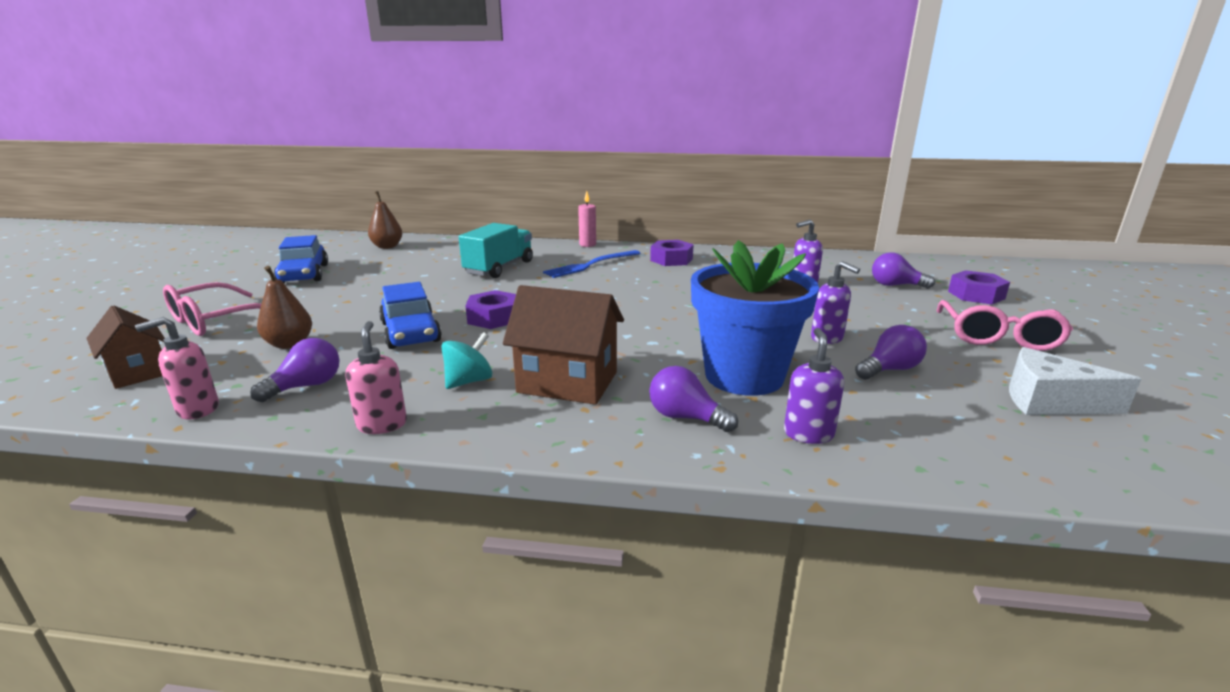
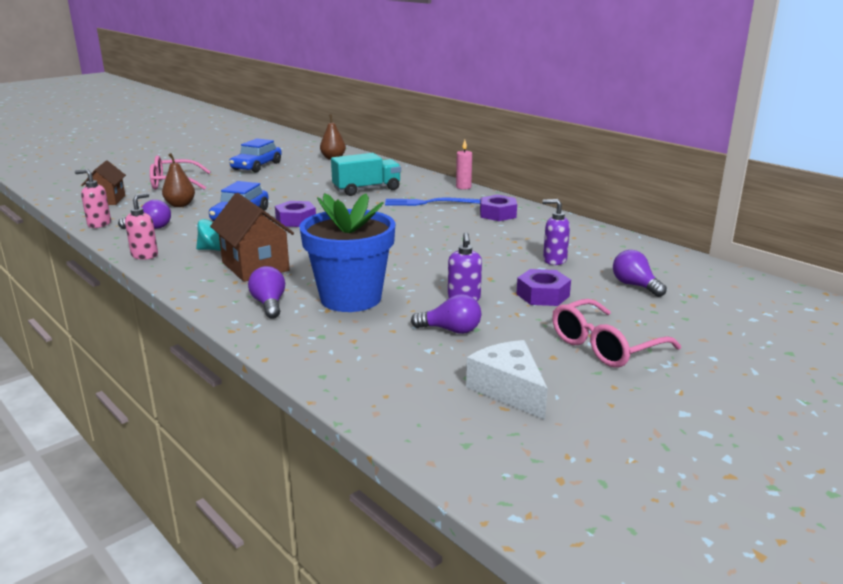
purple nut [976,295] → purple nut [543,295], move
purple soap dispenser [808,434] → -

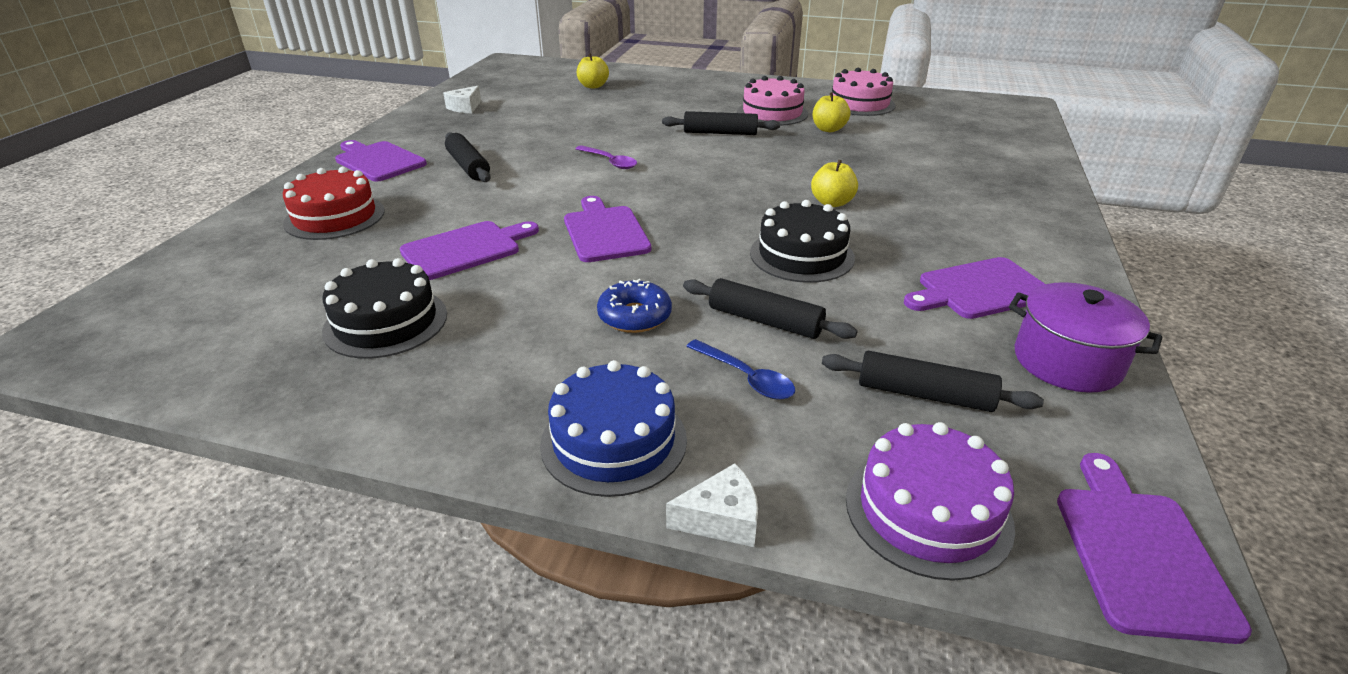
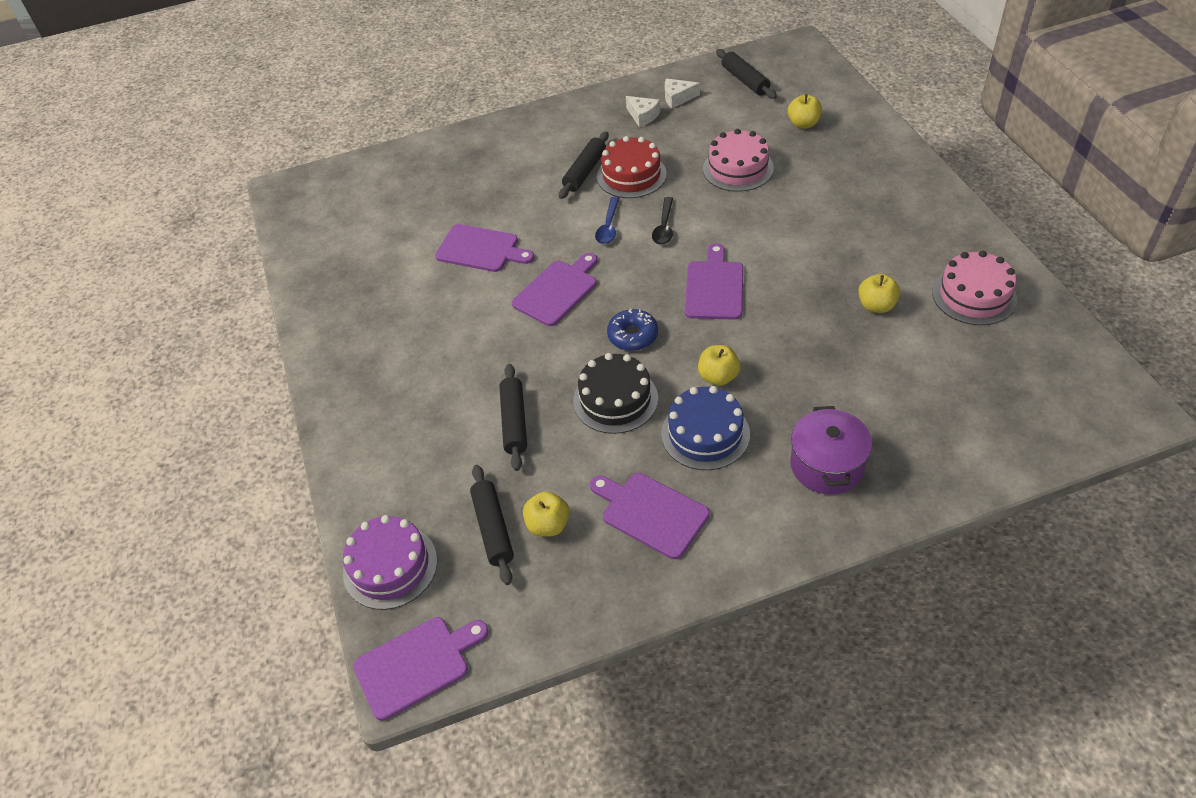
- → yellow apple [548,525]
blue spoon [746,377] → blue spoon [608,227], move
red cake [335,217] → red cake [631,175], move
blue donut [634,316] → blue donut [632,335], move
white cheese [721,519] → white cheese [643,116], move
purple spoon [610,162] → black spoon [664,227]
blue cake [614,441] → blue cake [705,434], move
purple cutting board [378,161] → purple cutting board [714,287], move
pink cake [772,113] → pink cake [738,168], move
black rolling pin [720,133] → black rolling pin [745,80], move
purple pot [1067,361] → purple pot [827,465], move
black cake [386,322] → -

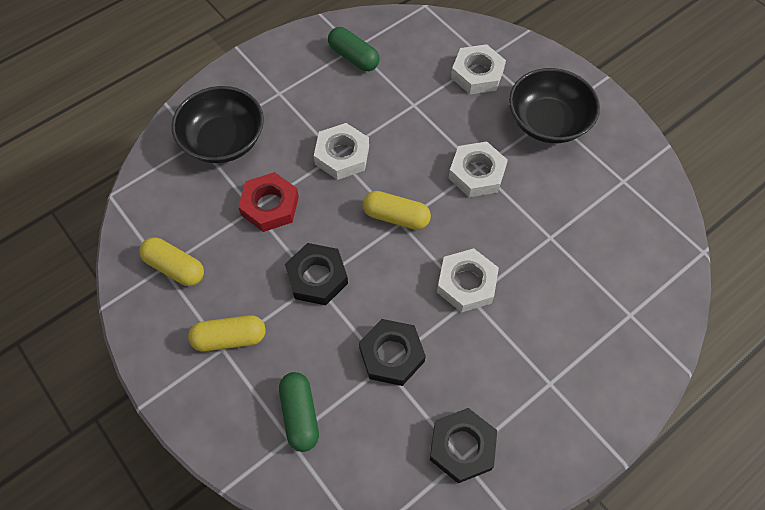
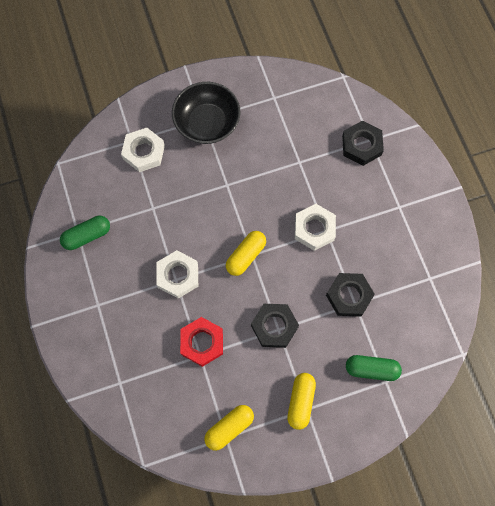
black nut [462,447] → black nut [361,145], move
black bowl [224,140] → -
white nut [477,173] → -

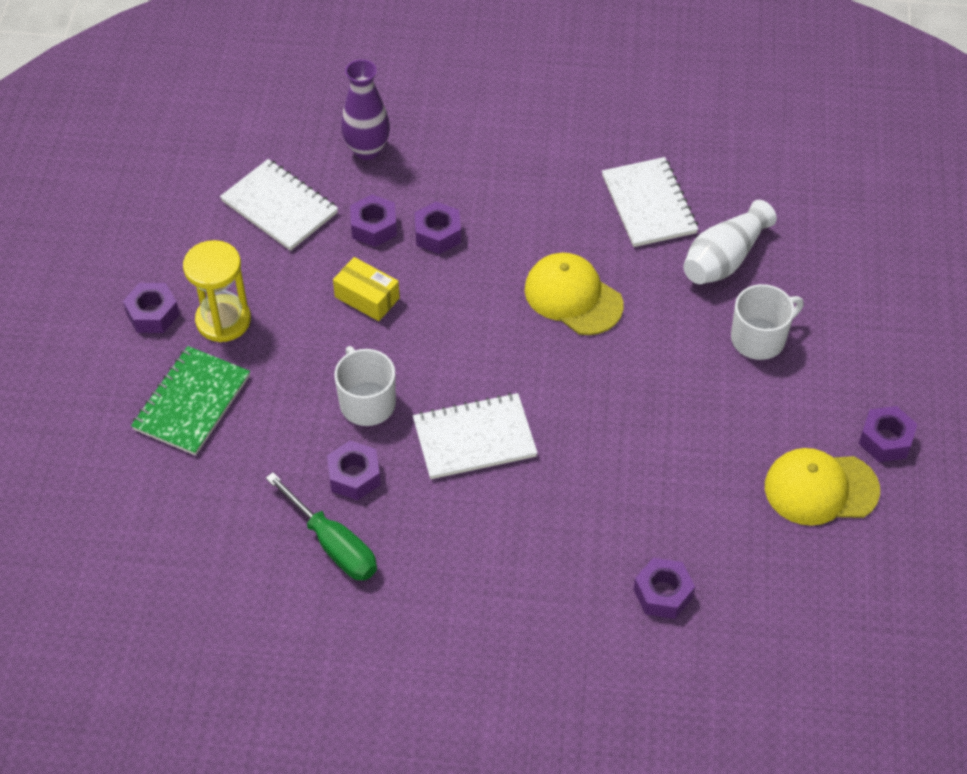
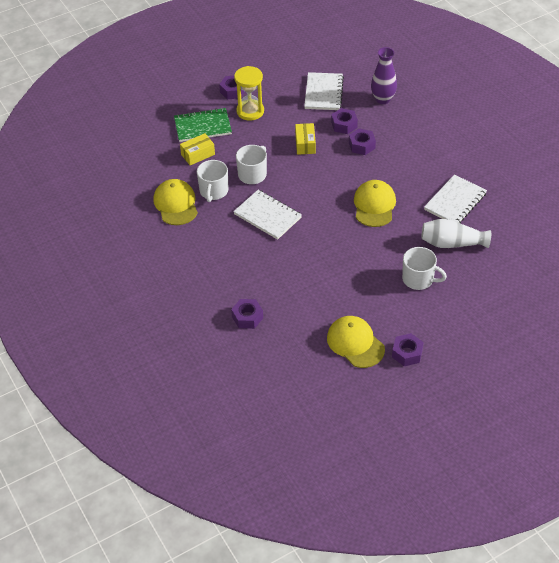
green screwdriver [334,545] → yellow cap [176,204]
- → yellow box [198,154]
purple nut [354,476] → white mug [213,191]

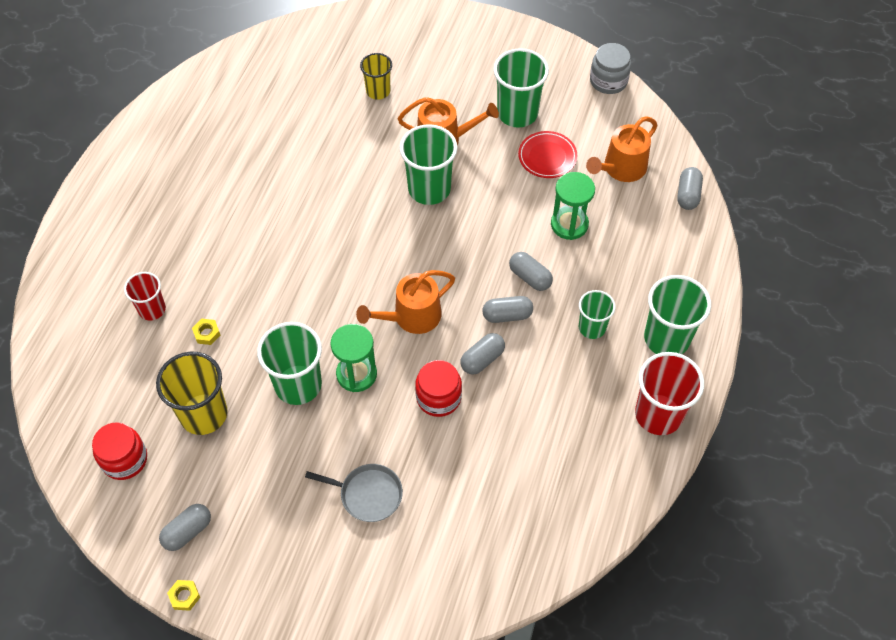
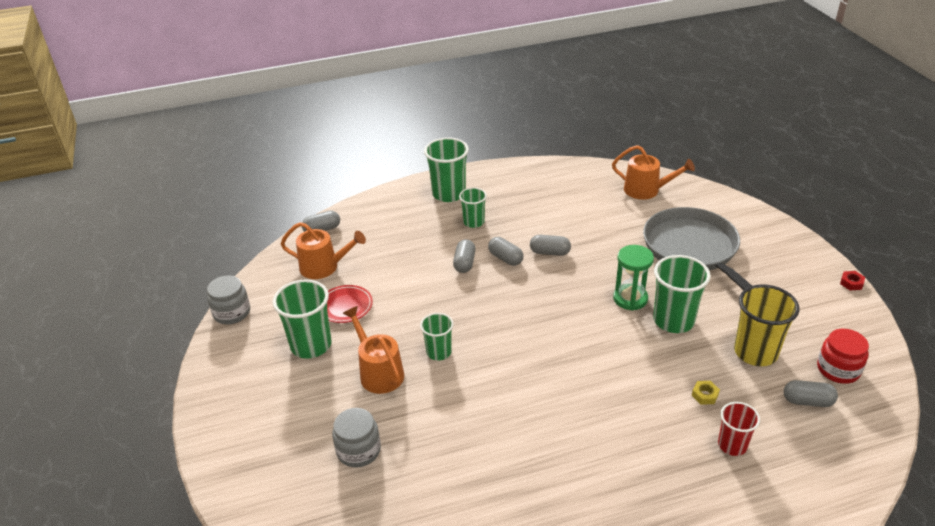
yellow cup [378,91] → grey jar [358,450]
green cup [429,189] → green cup [439,352], x0.60
orange watering can [411,317] → orange watering can [646,190], move
grey pan [368,494] → grey pan [693,249], x2.07
grey capsule [187,531] → grey capsule [807,401], move
yellow nut [184,596] → red nut [851,283]
red jar [438,397] → -
green hourglass [569,224] → -
red cup [658,414] → -

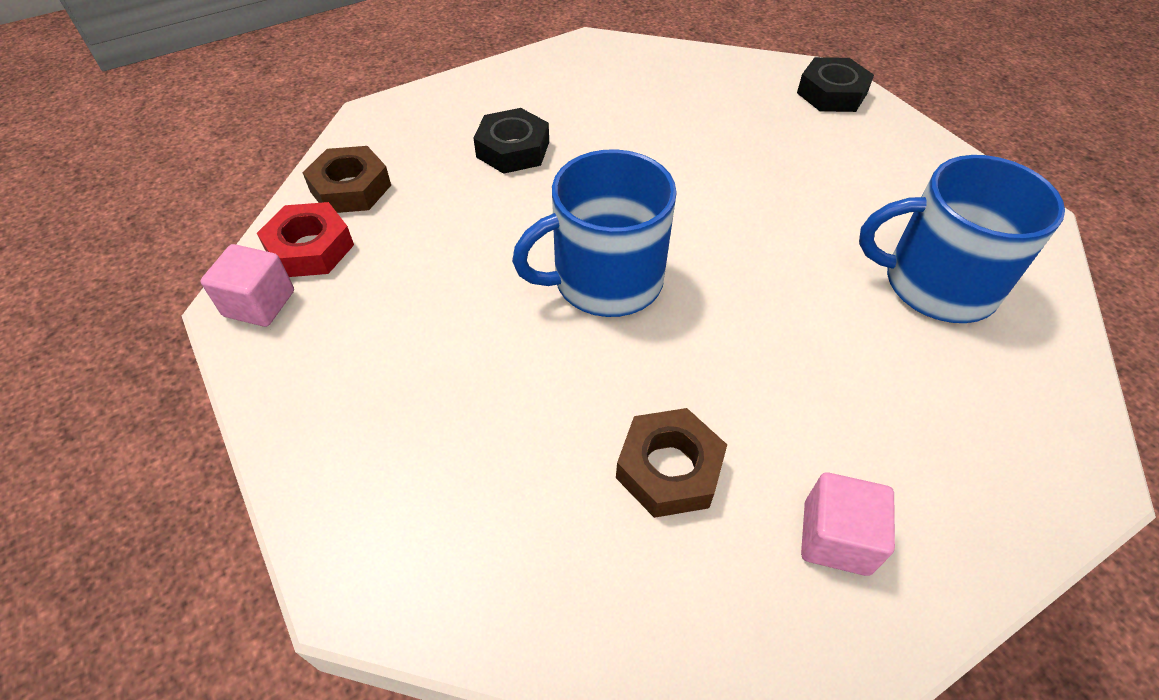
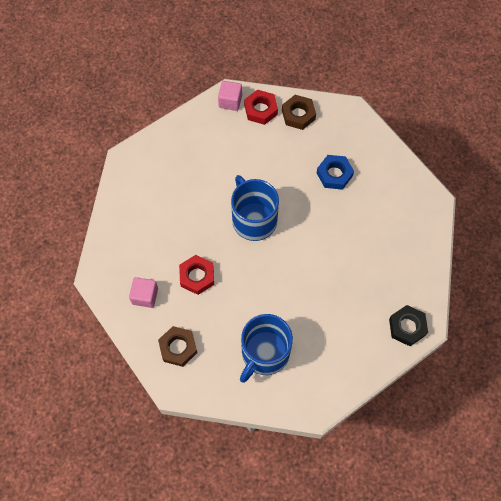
brown nut [669,469] → brown nut [178,347], move
- → red nut [197,276]
blue mug [936,284] → blue mug [264,353], 150 degrees counterclockwise
black nut [513,149] → blue nut [334,174]

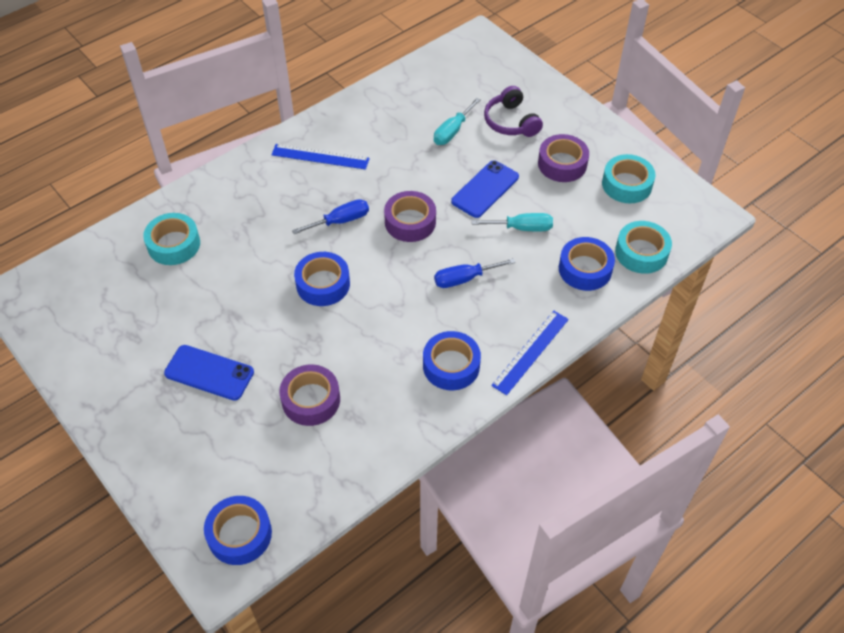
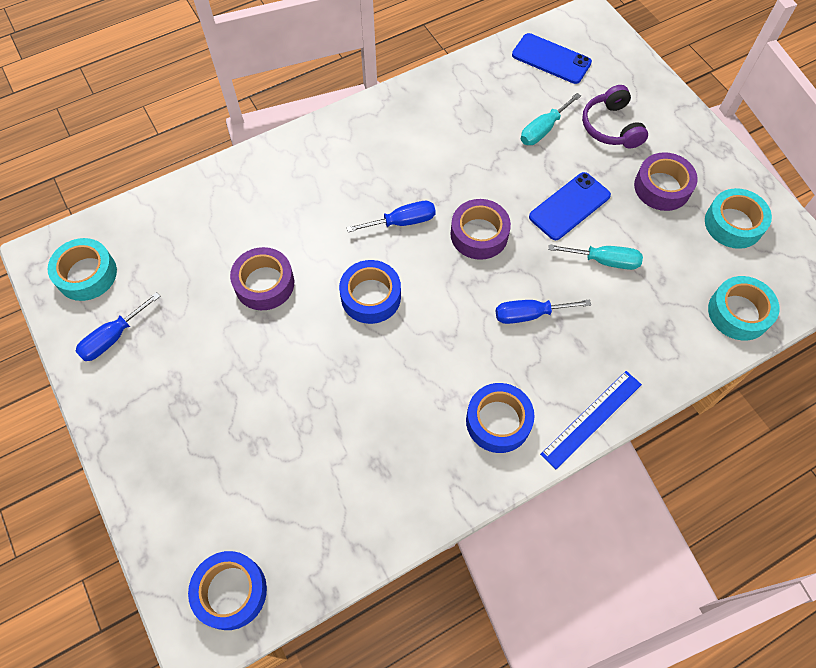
turquoise tape [174,244] → turquoise tape [86,274], move
- → blue screwdriver [113,337]
purple tape [311,400] → purple tape [264,283], move
blue phone [209,373] → blue phone [551,59], move
blue ruler [320,157] → -
blue tape [585,269] → -

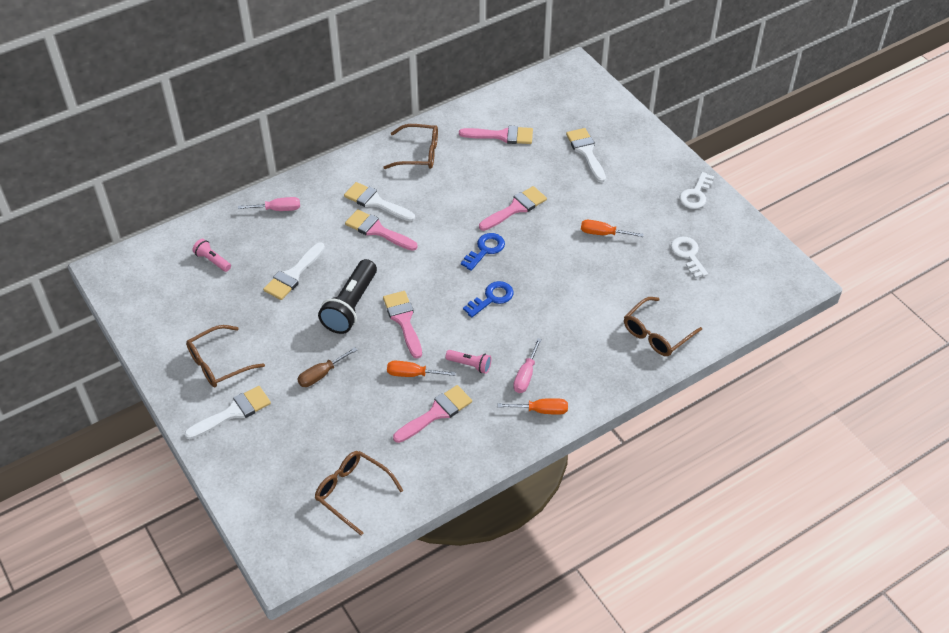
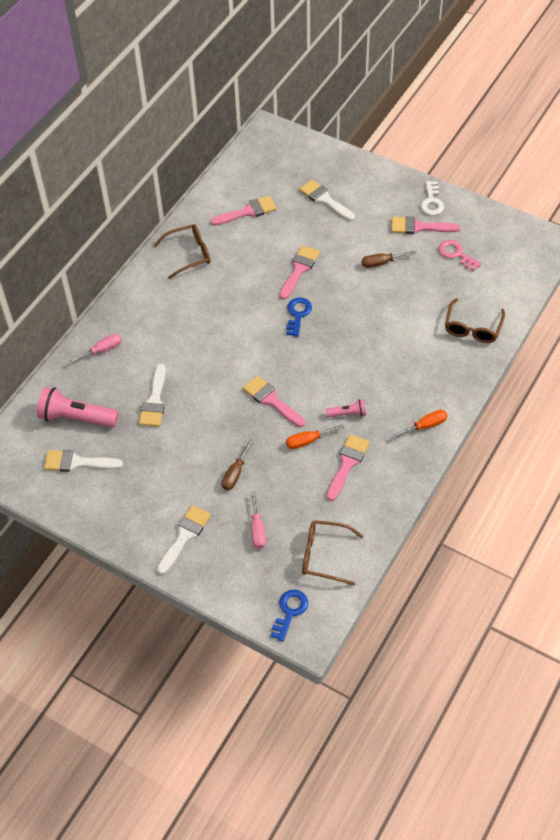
pink flashlight [212,260] → pink flashlight [76,418], x1.97
white brush [375,202] → white brush [77,462], move
pink screwdriver [525,375] → pink screwdriver [257,529], move
blue key [492,298] → blue key [290,611], move
orange screwdriver [603,233] → brown screwdriver [381,263]
pink brush [377,230] → pink brush [419,227], move
white key [688,255] → pink key [456,254]
brown glasses [218,363] → -
black flashlight [351,306] → -

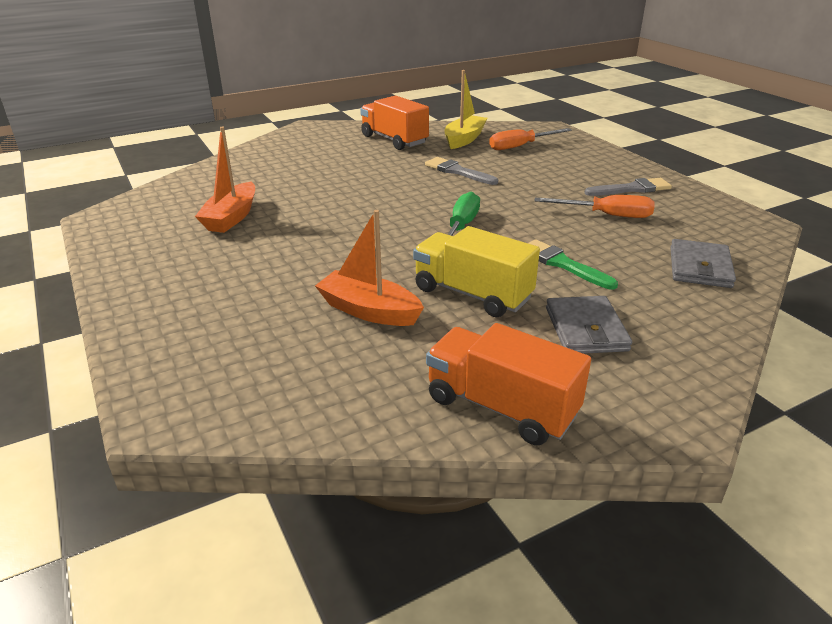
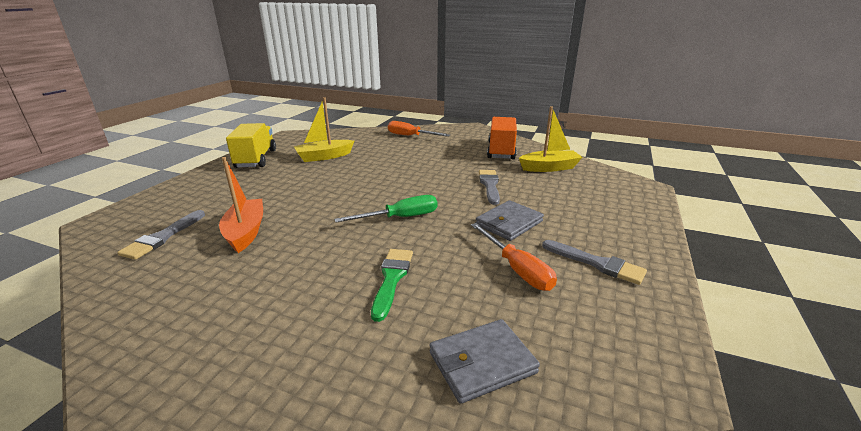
- → grey brush [162,237]
yellow truck [472,294] → yellow truck [256,159], move
orange boat [231,217] → yellow boat [324,157]
orange screwdriver [520,146] → orange screwdriver [410,136], move
grey wallet [586,329] → grey wallet [509,223], move
orange truck [501,407] → -

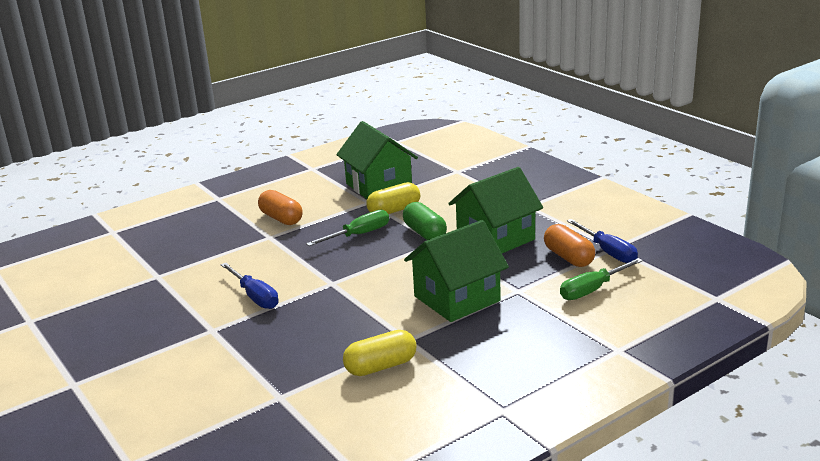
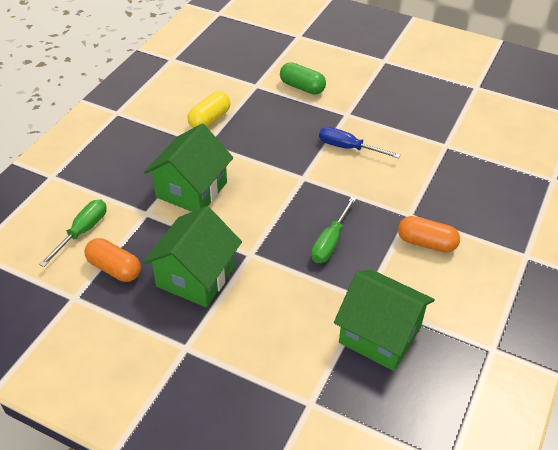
green capsule [425,233] → green capsule [302,87], move
yellow capsule [394,210] → -
blue screwdriver [608,252] → -

